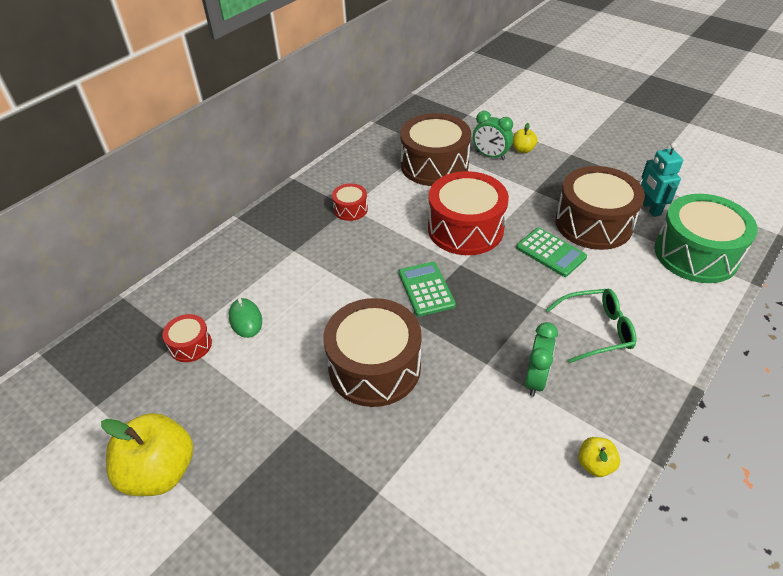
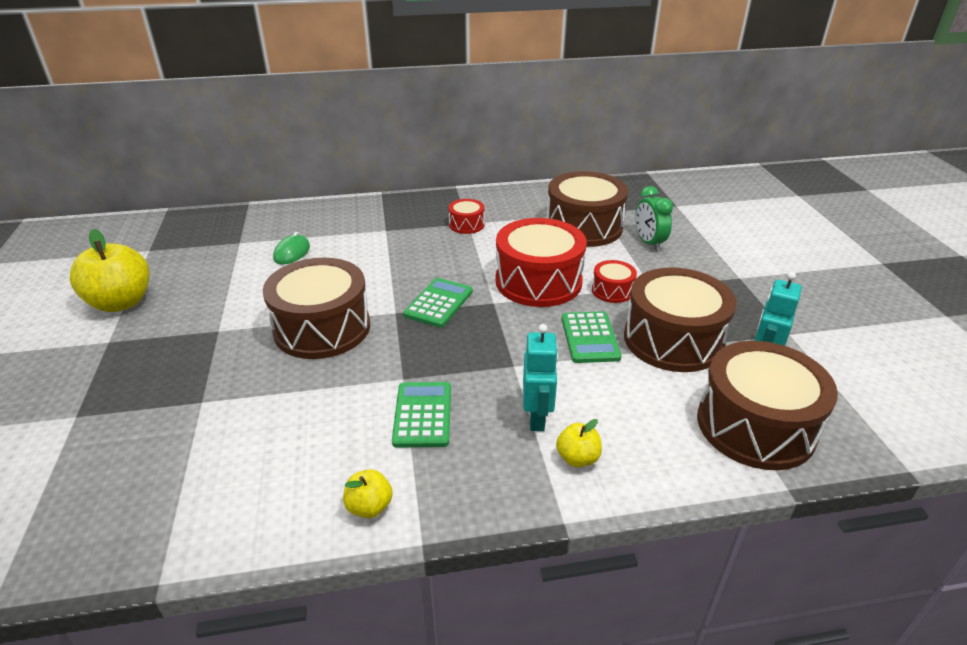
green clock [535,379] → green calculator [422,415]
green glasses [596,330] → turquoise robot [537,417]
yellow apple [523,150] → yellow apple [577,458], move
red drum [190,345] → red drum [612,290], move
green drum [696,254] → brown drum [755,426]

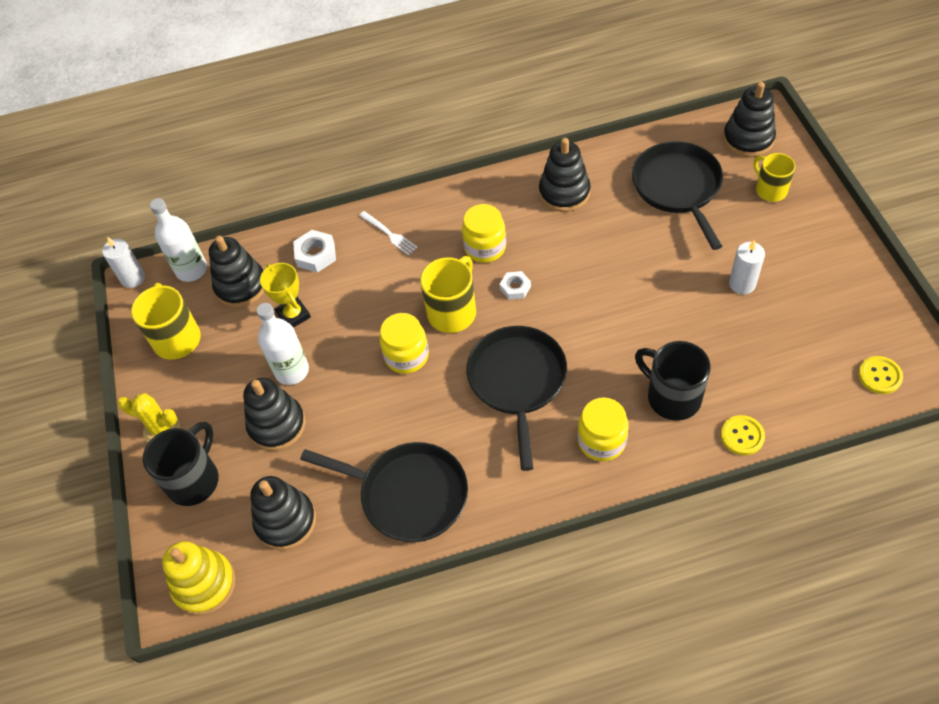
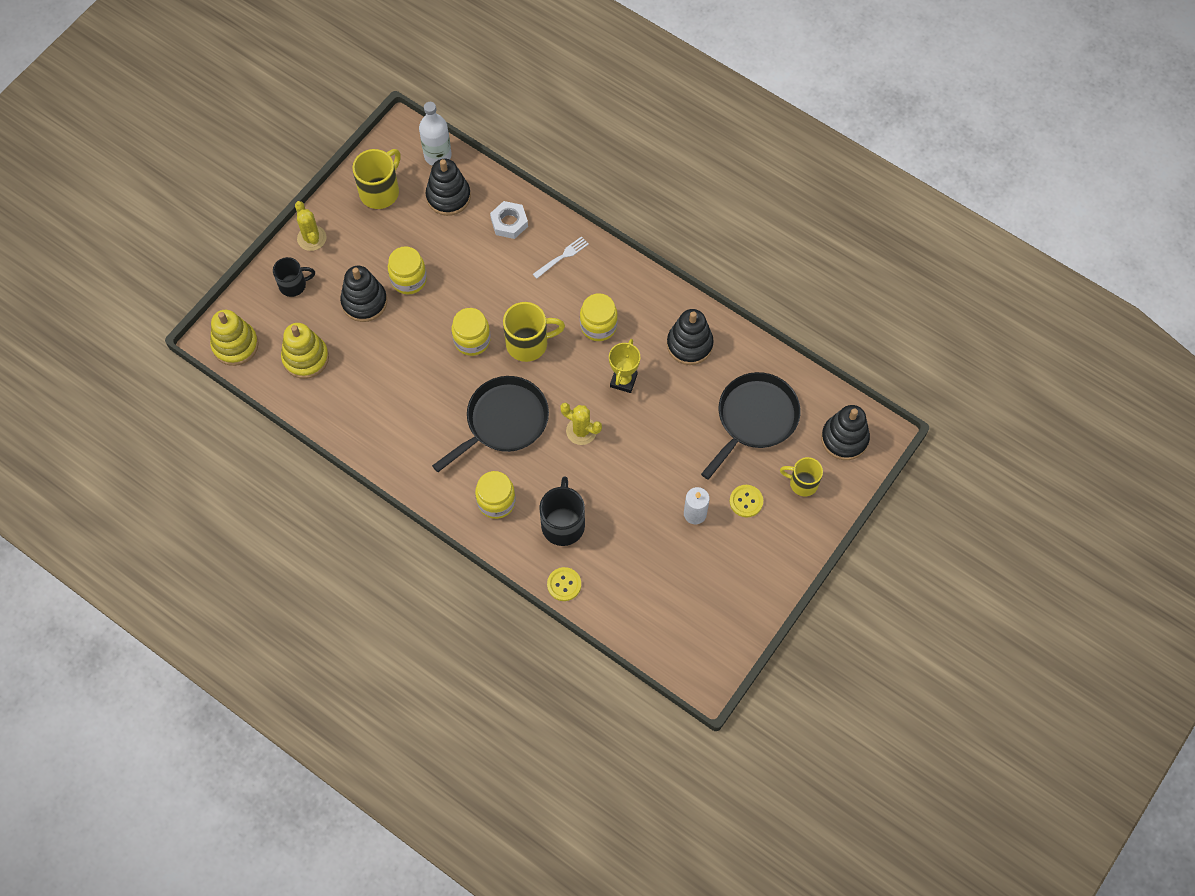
black mug [194,479] → black mug [294,285], x0.66
black stacking toy [286,521] → yellow stacking toy [305,358]
white bottle [292,371] → yellow jar [409,279]
white fork [390,234] → white fork [562,256], 135 degrees counterclockwise
- → yellow cactus [581,431]
yellow trophy [293,315] → yellow trophy [623,380], move
yellow button [879,376] → yellow button [746,501], move
yellow mug [770,190] → yellow mug [802,483], 90 degrees counterclockwise
white candle [133,278] → -
black pan [409,495] → -
white nut [515,288] → -

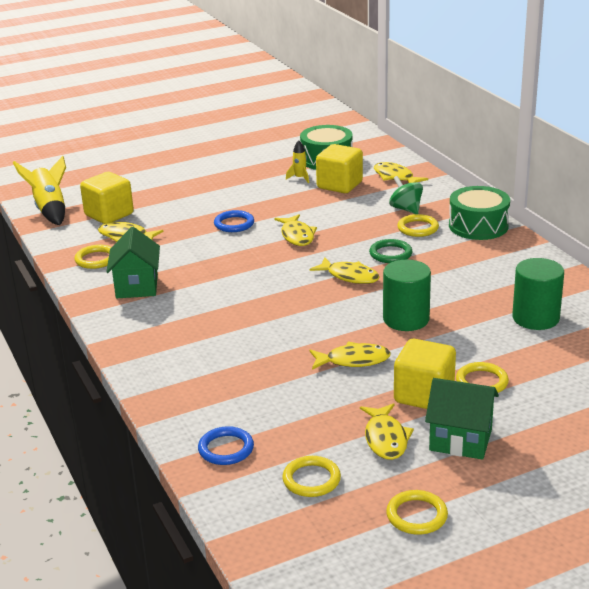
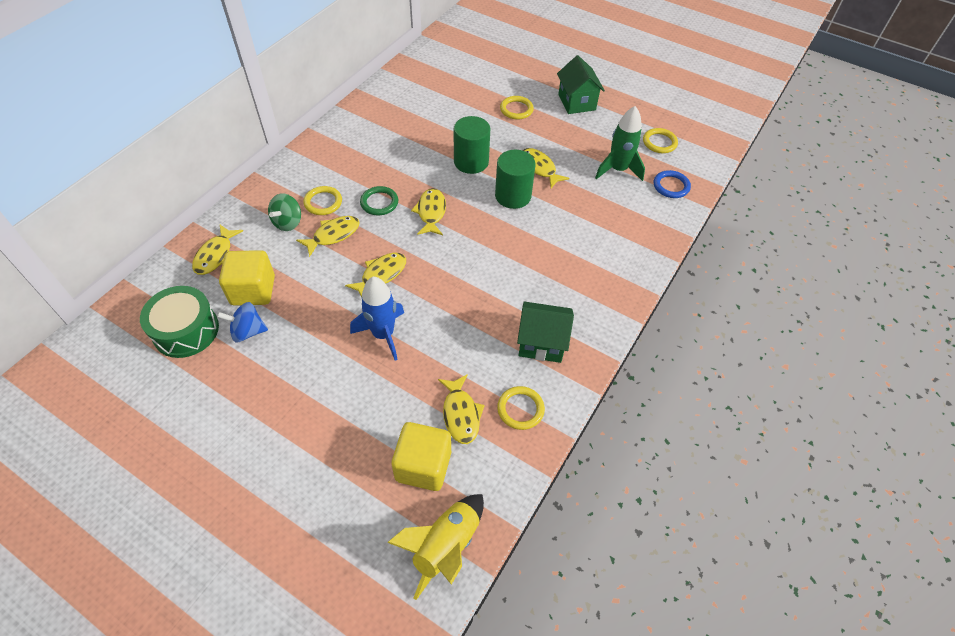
yellow rocket [300,178] → blue spinning top [248,331]
yellow fish [386,439] → yellow fish [333,235], move
blue ring [234,224] → blue rocket [383,334]
green cylinder [535,318] → green cylinder [513,196], move
green house [137,286] → green house [541,343], 45 degrees clockwise
- → green rocket [618,170]
yellow ring [416,515] → -
yellow cube [424,395] → -
green drum [478,226] → -

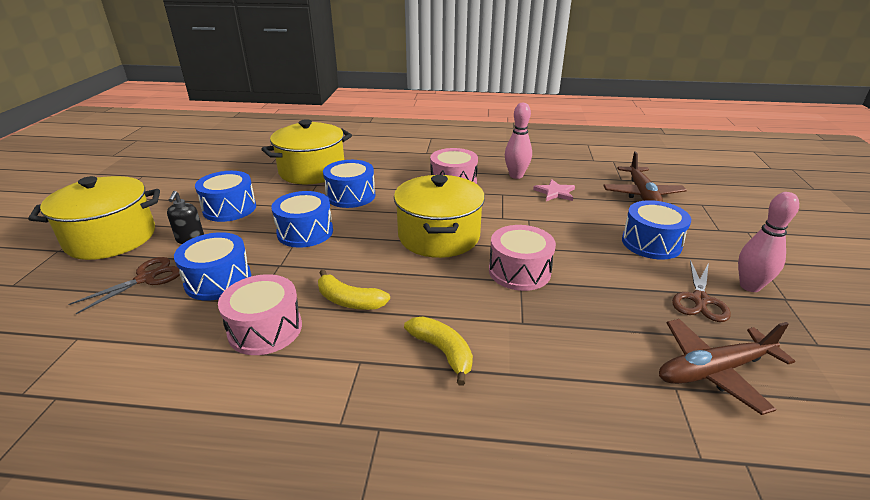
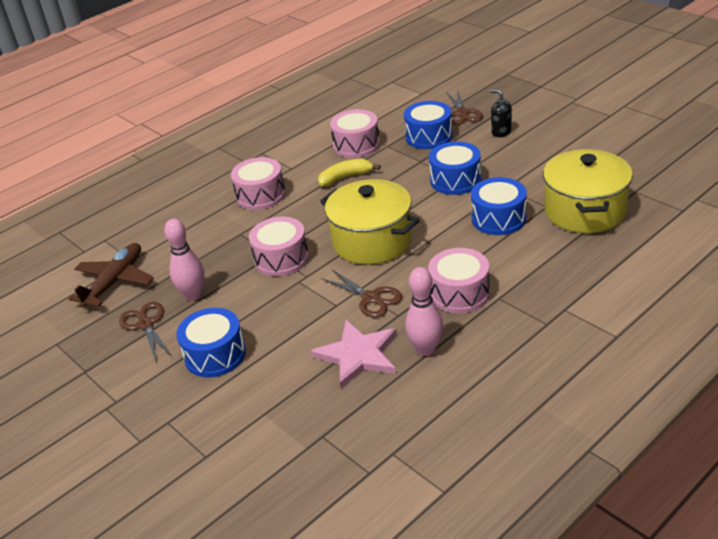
pink bowling pin [749,286] → pink bowling pin [193,295], move
yellow banana [442,351] → pink drum [261,195]
pink star [555,192] → pink star [358,355], x1.63
- → brown scissors [371,298]
yellow pot [111,238] → -
blue drum [229,208] → -
brown plane [642,194] → -

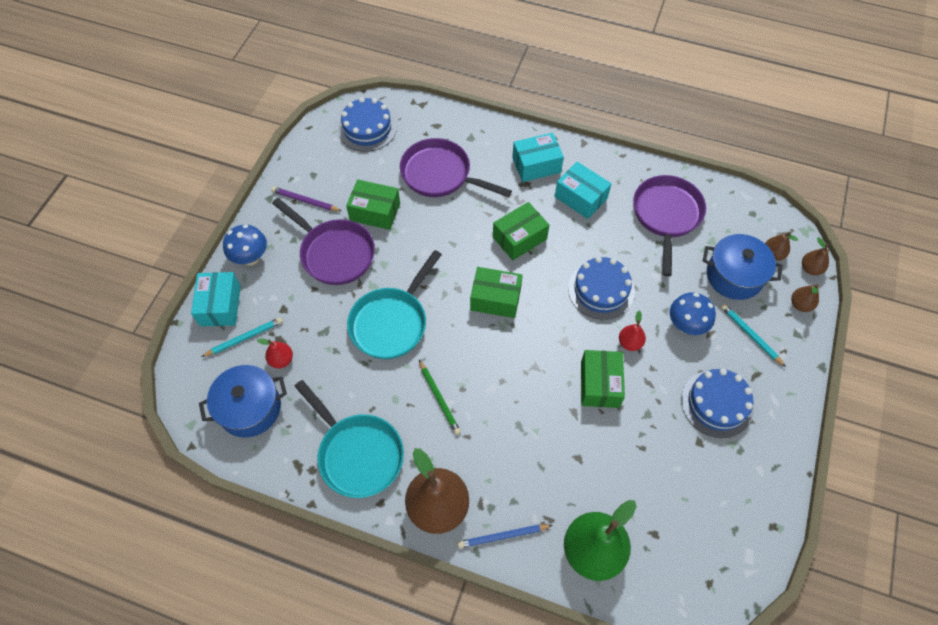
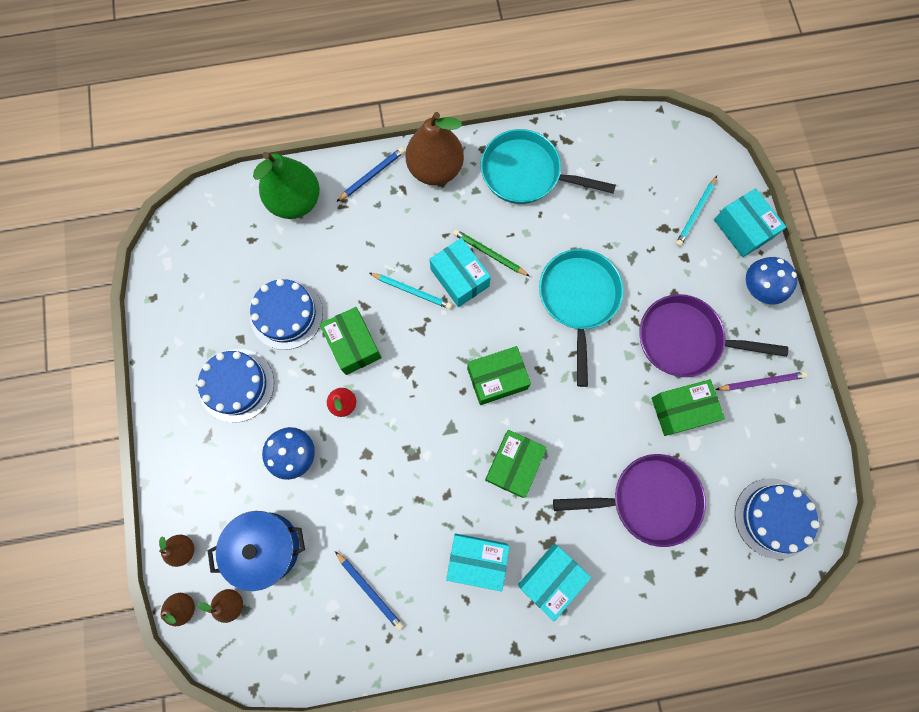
blue cake [601,290] → blue cake [286,314], move
purple pan [666,216] → blue pencil [369,590]
turquoise pencil [750,335] → turquoise pencil [412,291], move
- → turquoise box [460,278]
blue pot [250,408] → -
red pear [281,360] → -

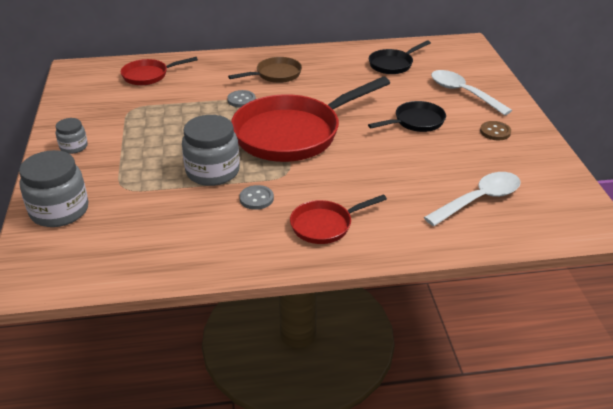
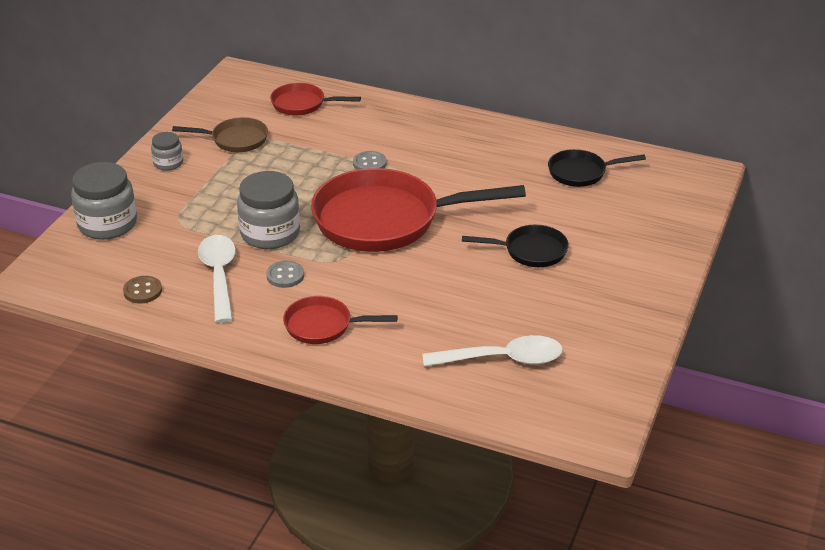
brown button [495,132] → brown button [142,291], move
brown pan [275,75] → brown pan [235,140], move
white spoon [463,93] → white spoon [219,276], move

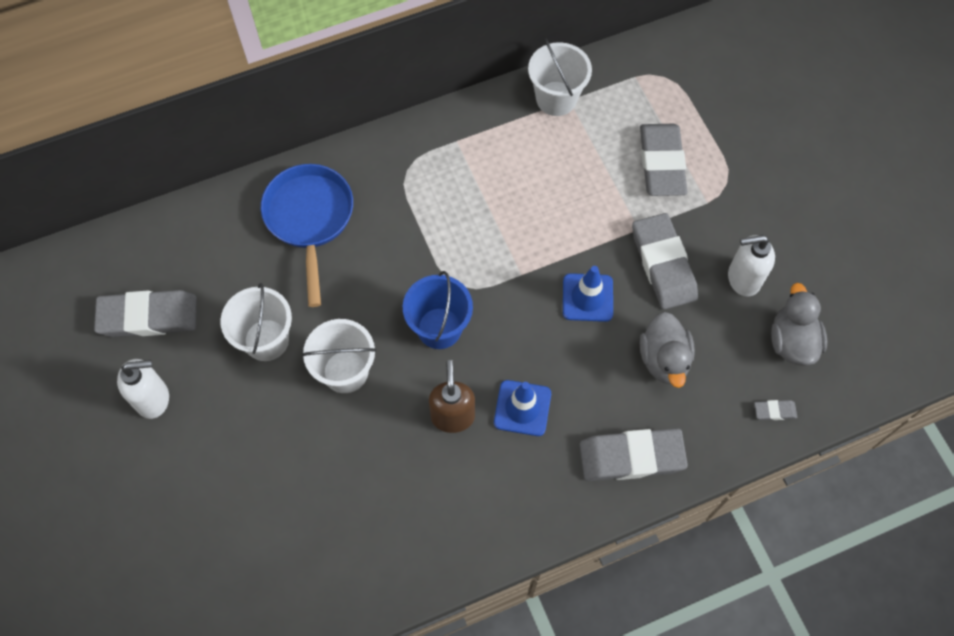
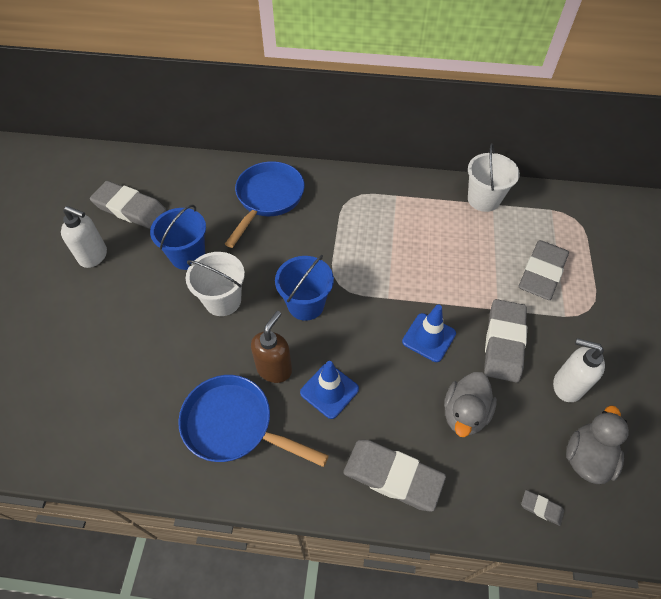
white bucket [266,340] → blue bucket [188,256]
- → blue pan [234,425]

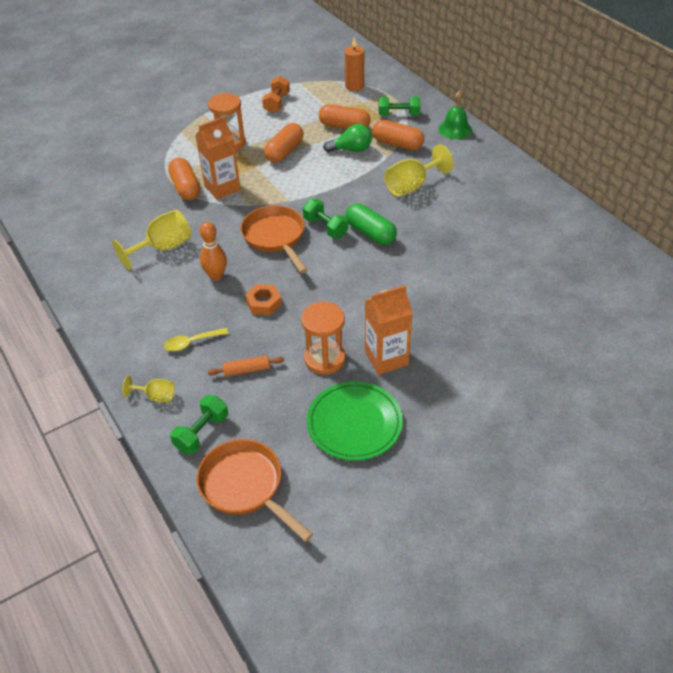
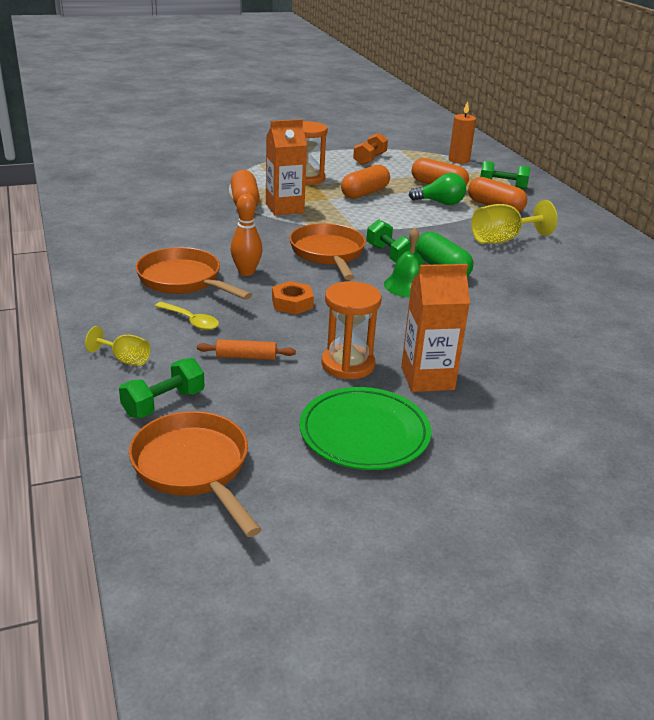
- → orange pan [183,280]
yellow spoon [191,342] → yellow spoon [191,321], 135 degrees counterclockwise
green bell [455,129] → green bell [408,285], move
yellow goblet [163,248] → -

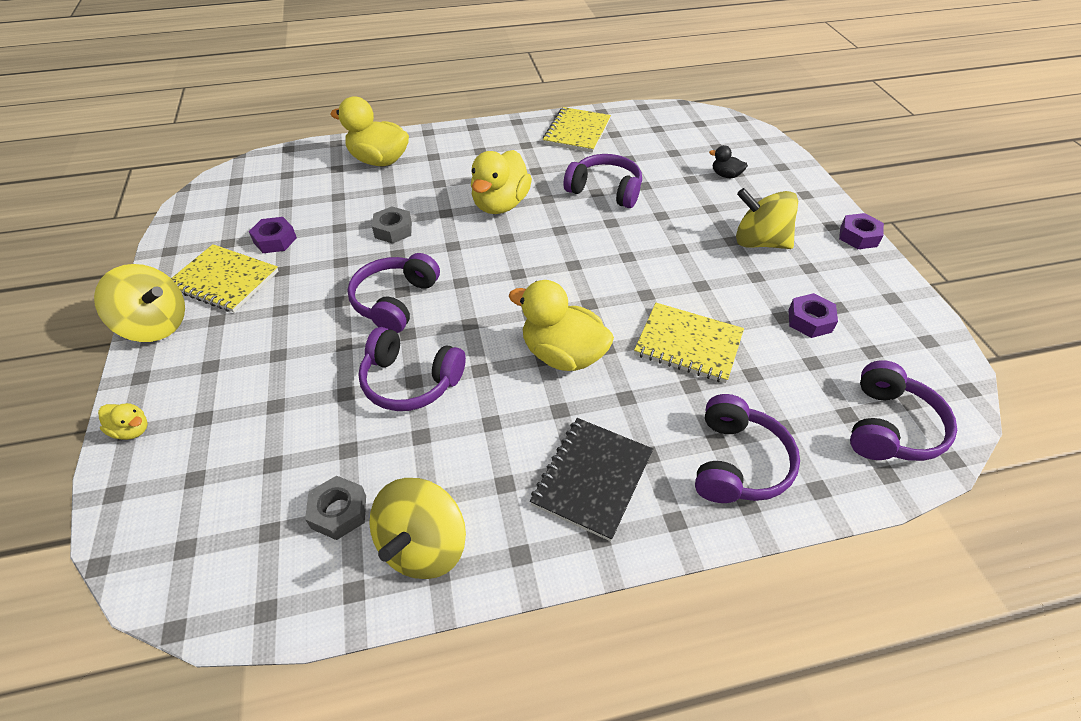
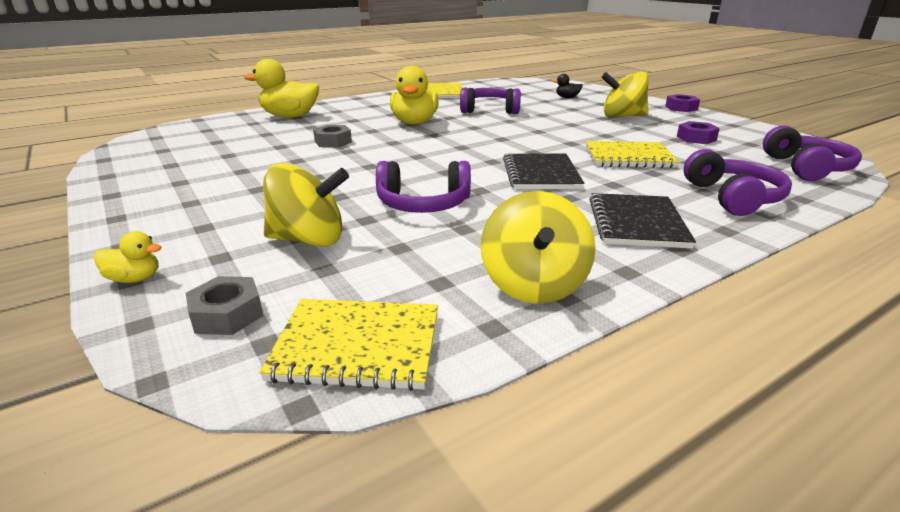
grey nut [339,512] → grey nut [227,314], move
yellow notebook [224,280] → yellow notebook [357,346], move
yellow spinning top [156,325] → yellow spinning top [309,240], move
yellow duck [563,355] → black notebook [541,174]
purple nut [275,240] → -
purple headphones [395,301] → -

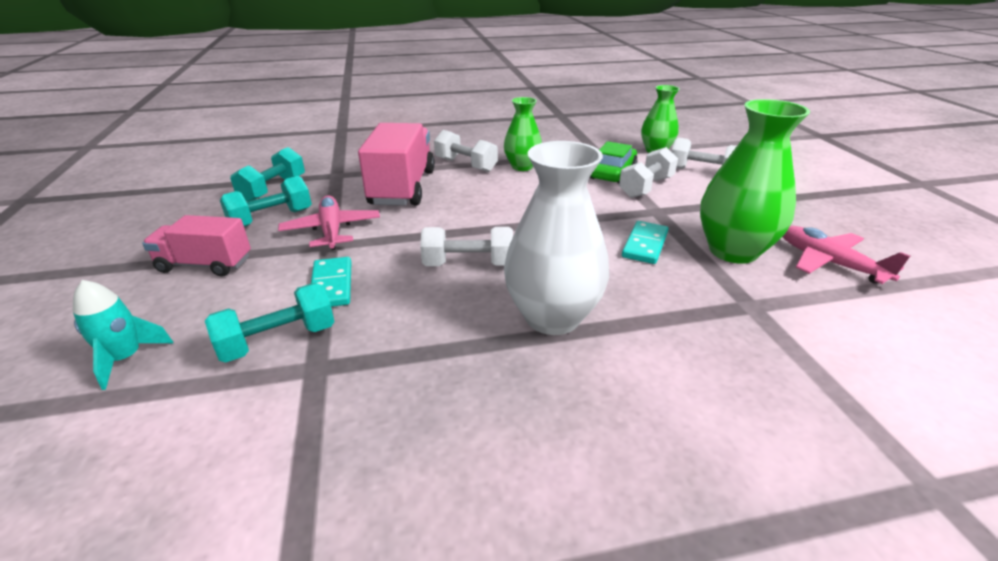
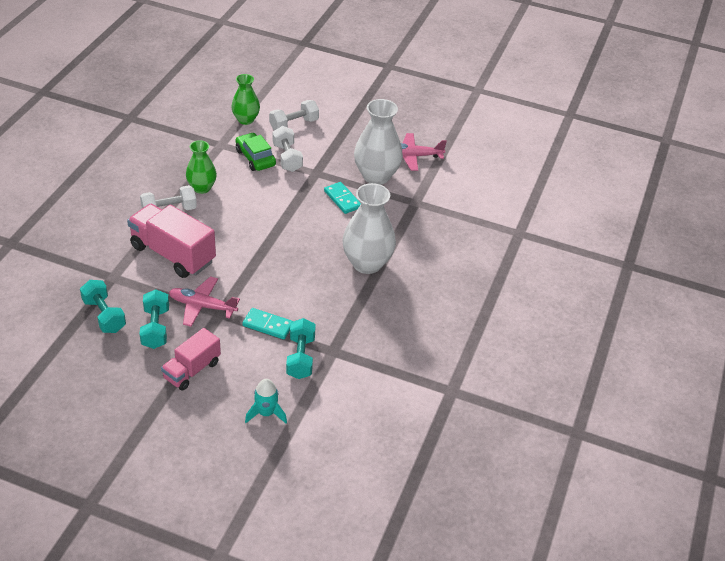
green vase [733,251] → white vase [376,176]
white dumbbell [468,264] → -

